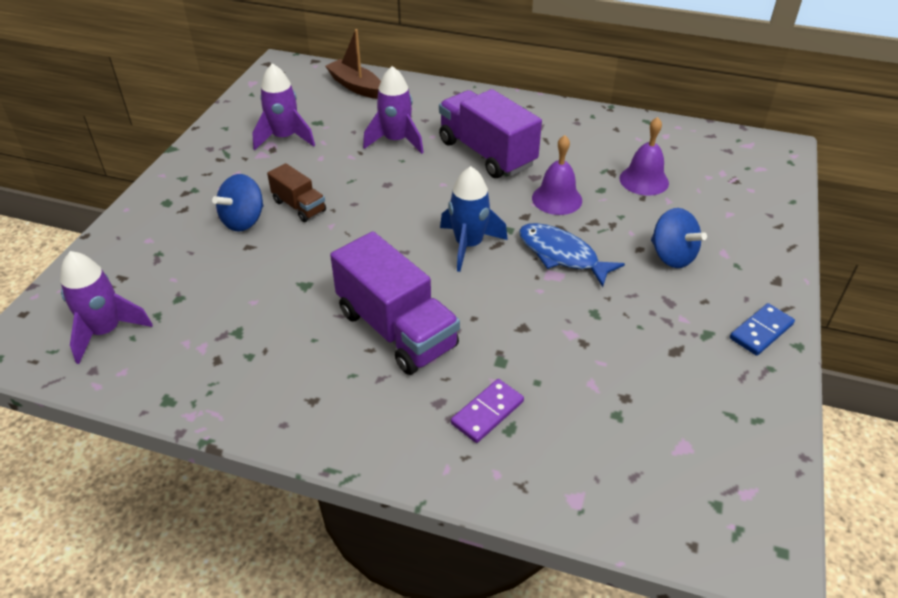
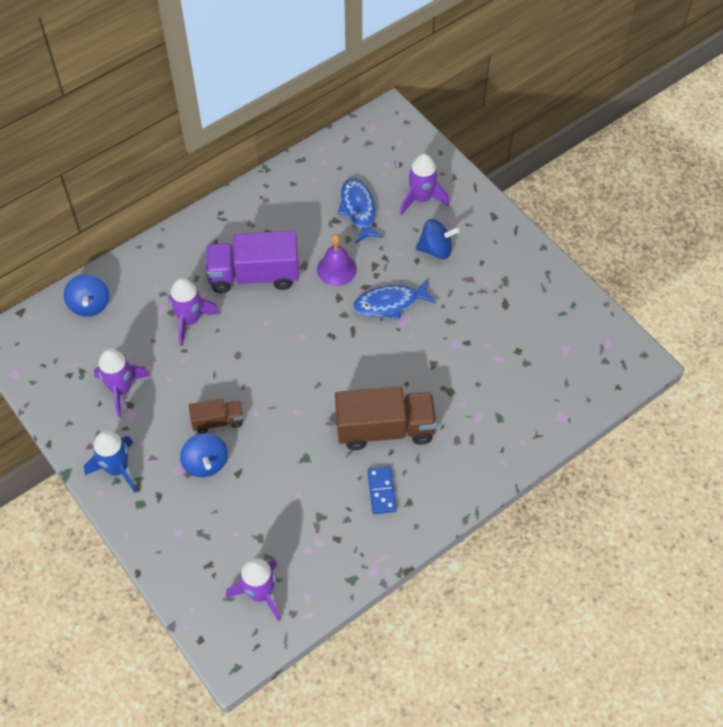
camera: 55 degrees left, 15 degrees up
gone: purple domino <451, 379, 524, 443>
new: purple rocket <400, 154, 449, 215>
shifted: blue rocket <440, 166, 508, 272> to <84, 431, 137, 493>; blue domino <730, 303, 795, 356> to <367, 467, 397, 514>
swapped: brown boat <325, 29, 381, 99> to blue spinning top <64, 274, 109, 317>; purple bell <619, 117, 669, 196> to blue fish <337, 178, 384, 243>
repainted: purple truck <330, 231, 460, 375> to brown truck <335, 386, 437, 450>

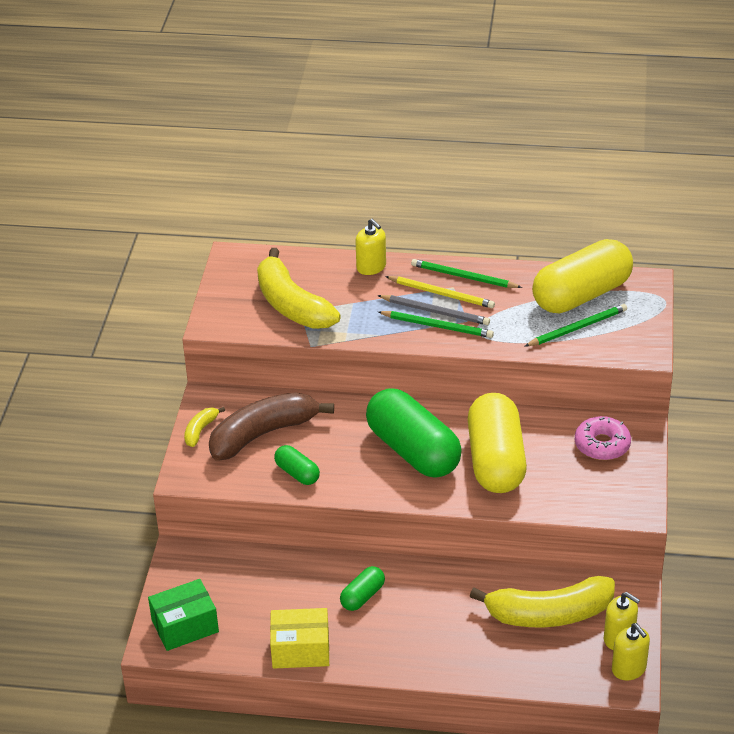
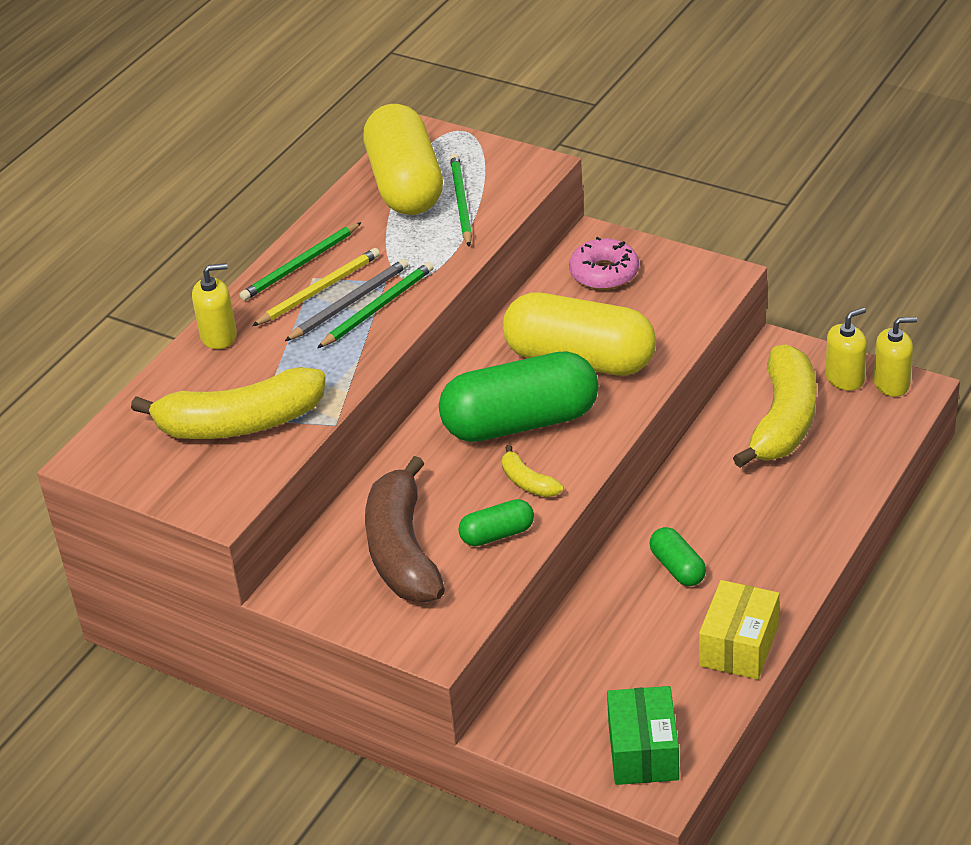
camera: 65 degrees left, 0 degrees up
shifted: yellow banana <184, 407, 225, 447> to <502, 445, 563, 497>

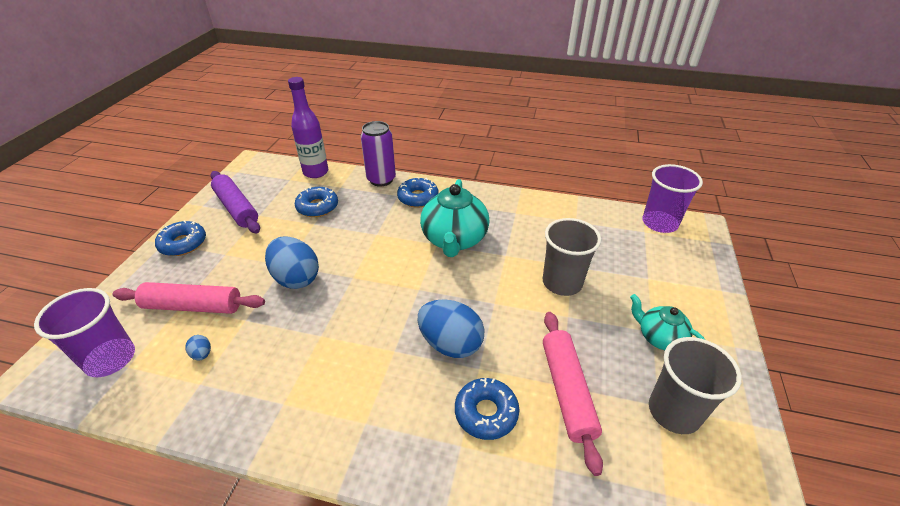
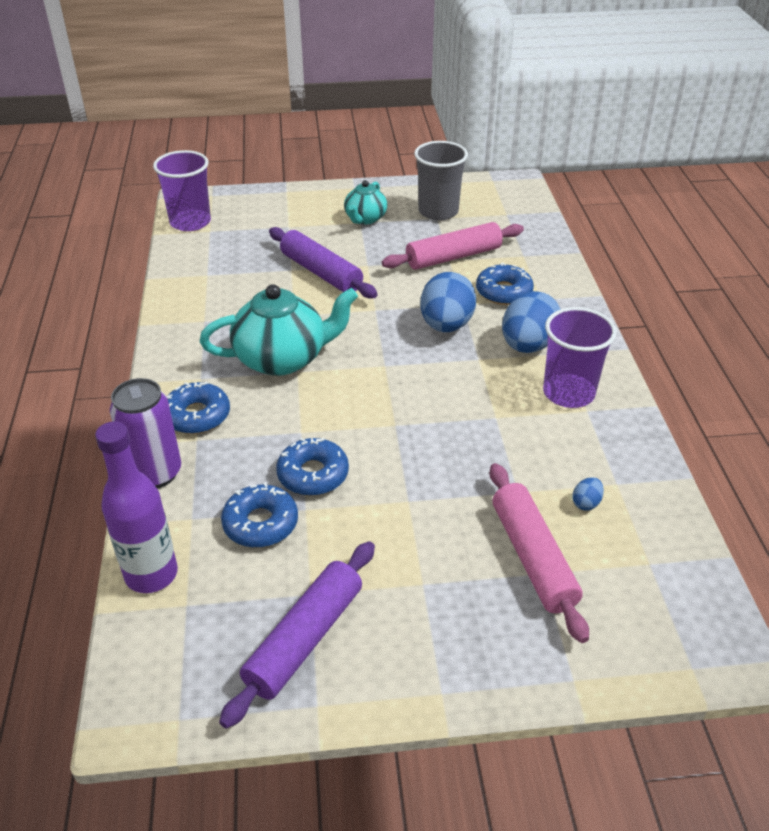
camera: 110 degrees left, 0 degrees up
shifted: purple cup <34, 288, 135, 377> to <543, 307, 616, 408>; blue donut <155, 220, 206, 256> to <276, 438, 349, 496>; blue egg <265, 236, 319, 289> to <502, 291, 561, 353>
swapped: grey cup <543, 218, 601, 296> to purple rolling pin <269, 227, 378, 299>

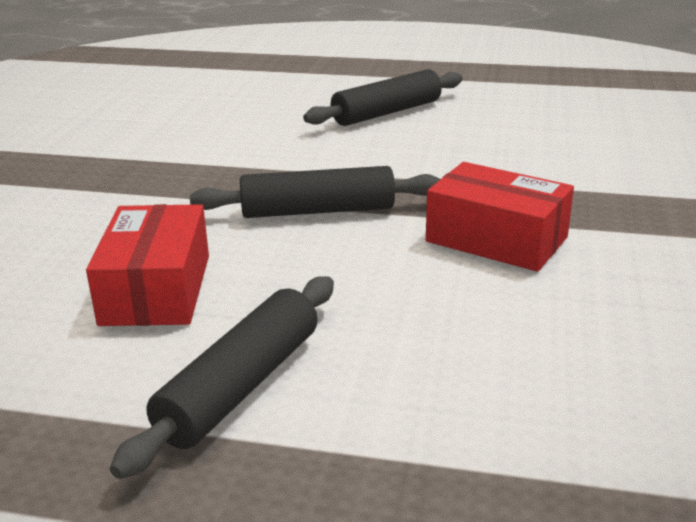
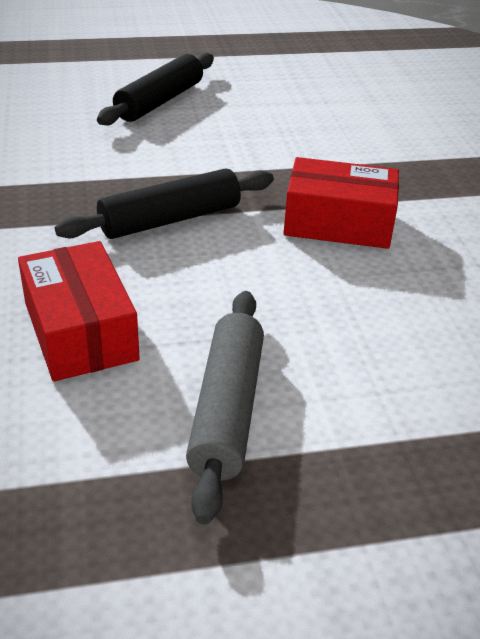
camera: 25 degrees left, 10 degrees up
repainted: black rolling pin <110, 276, 334, 479> to grey rolling pin <186, 291, 264, 525>

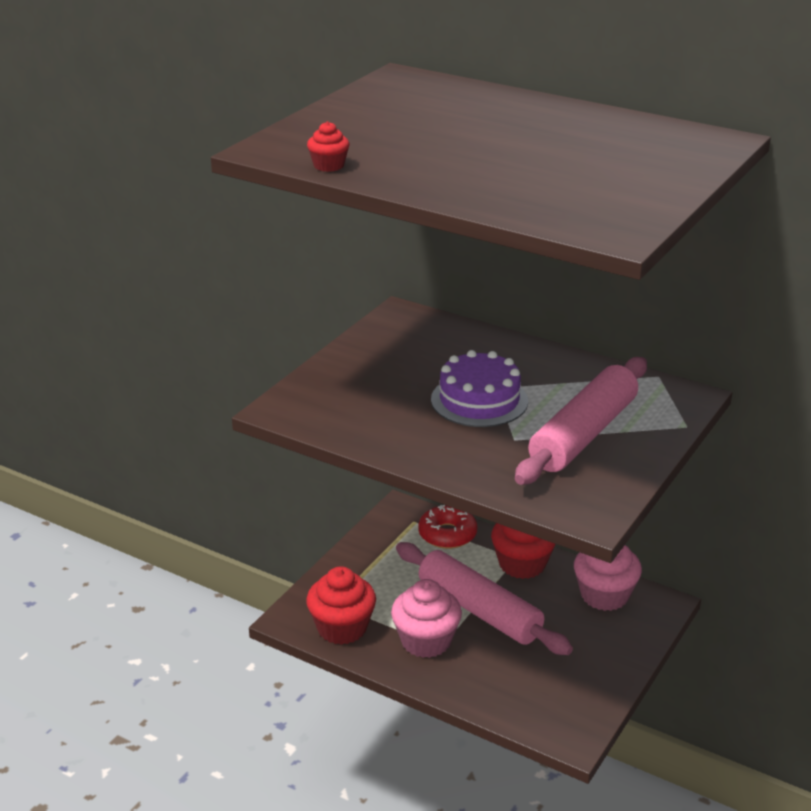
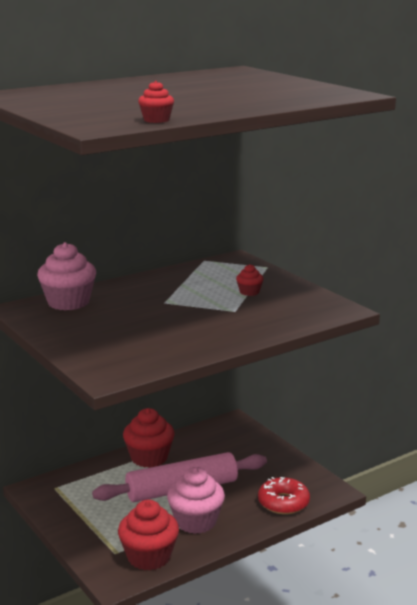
camera: 65 degrees left, 10 degrees down
gone: purple cake <431, 350, 528, 427>
shifted: red donut <418, 505, 477, 549> to <258, 477, 310, 514>; pink cupcake <574, 545, 642, 611> to <37, 242, 96, 310>
swapped: pink rolling pin <515, 357, 647, 485> to red cupcake <236, 264, 263, 296>

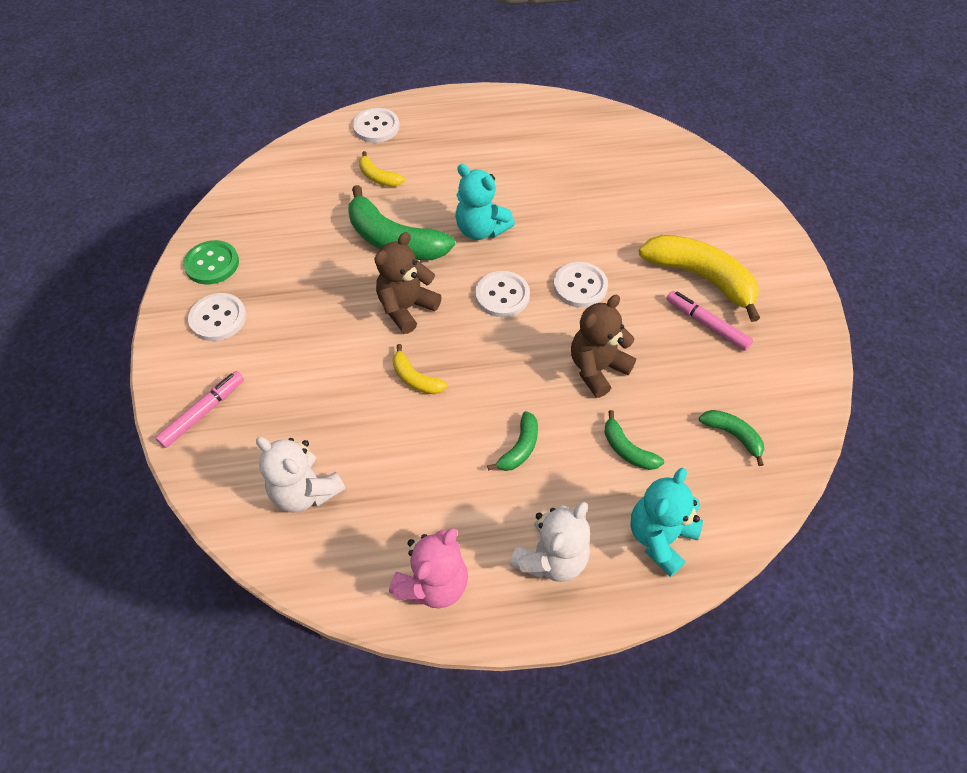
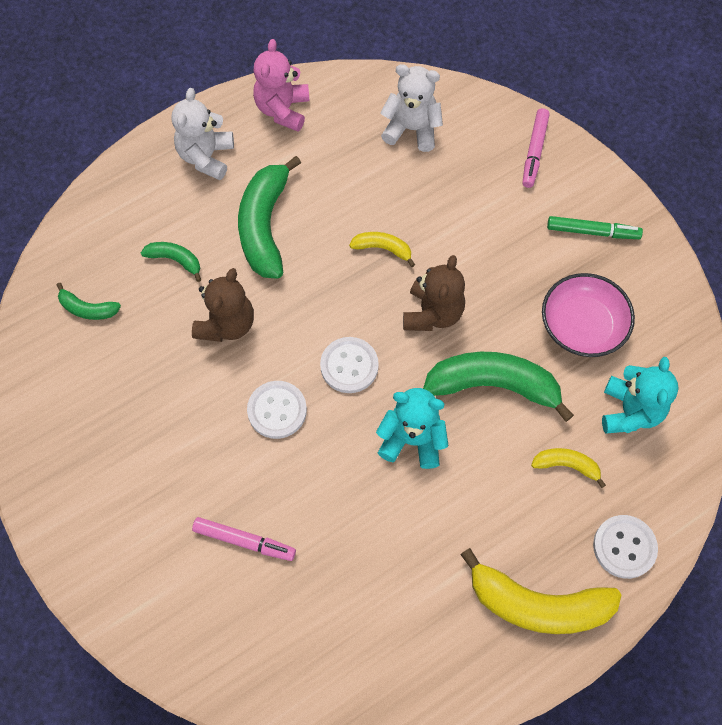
camera: 155 degrees right, 10 degrees up
gone: green button <183, 240, 239, 284>
new: pink bowl <542, 273, 635, 357>
shifted: turquoise teddy bear <630, 468, 703, 577> to <602, 357, 679, 434>; yellow banana <639, 235, 760, 322> to <460, 548, 621, 634>; pink marker <667, 291, 753, 351> to <192, 517, 296, 561>
swapped: white button <188, 293, 246, 341> to green marker <547, 216, 643, 239>
scaled: green banana <487, 411, 538, 471> = <238, 156, 301, 279> x2.04

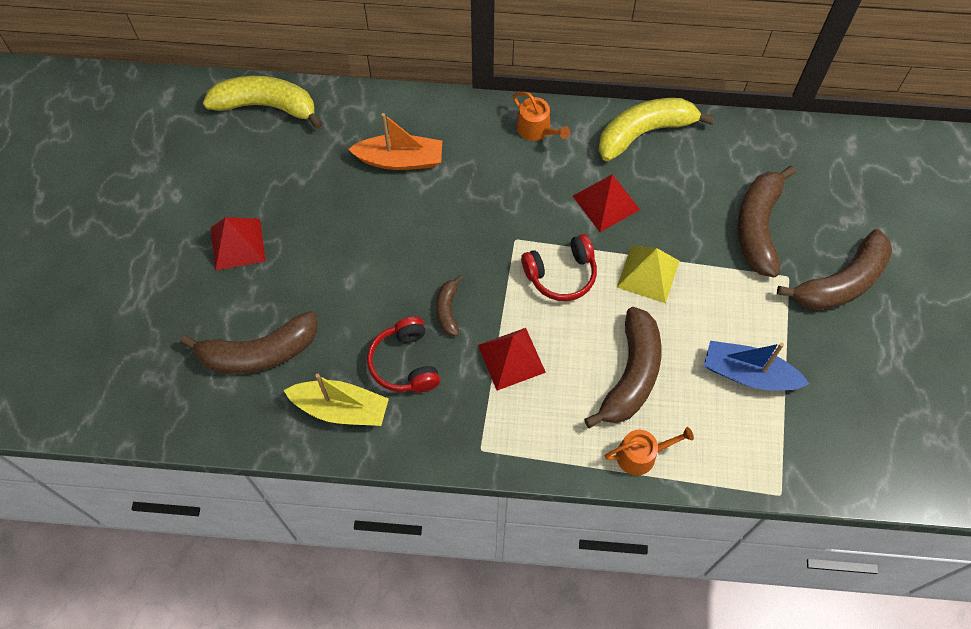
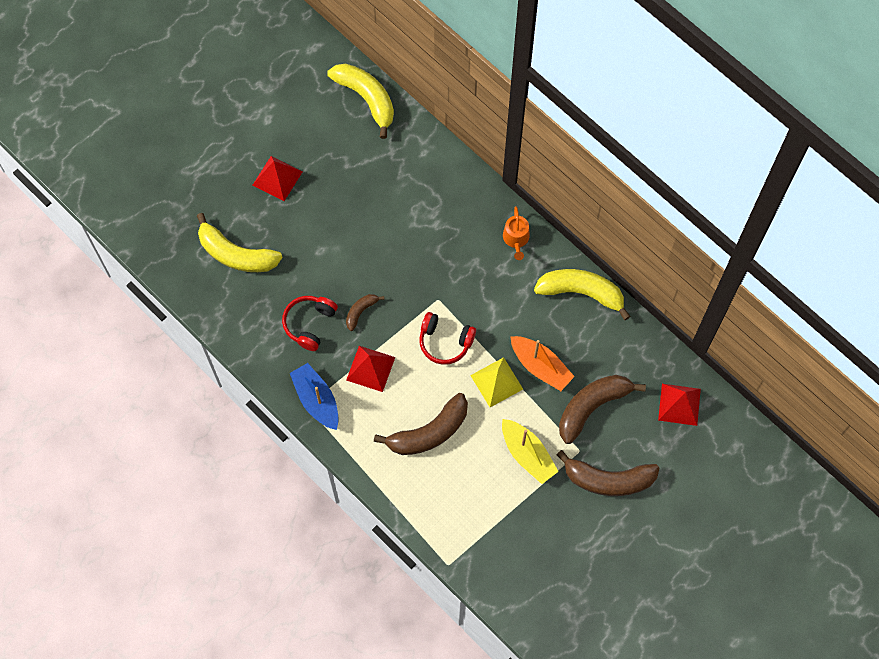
camera: 40 degrees right, 5 degrees up
gone: orange watering can <605, 427, 694, 475>
shifted: yellow boat <283, 374, 389, 426> to <502, 419, 559, 484>; orange boat <348, 113, 442, 170> to <510, 336, 575, 391>; red pyramid <573, 174, 640, 232> to <658, 384, 701, 426>; blue boat <704, 341, 809, 391> to <290, 363, 339, 430>
repainted: brown banana <180, 311, 318, 374> to yellow banana <197, 213, 283, 272>

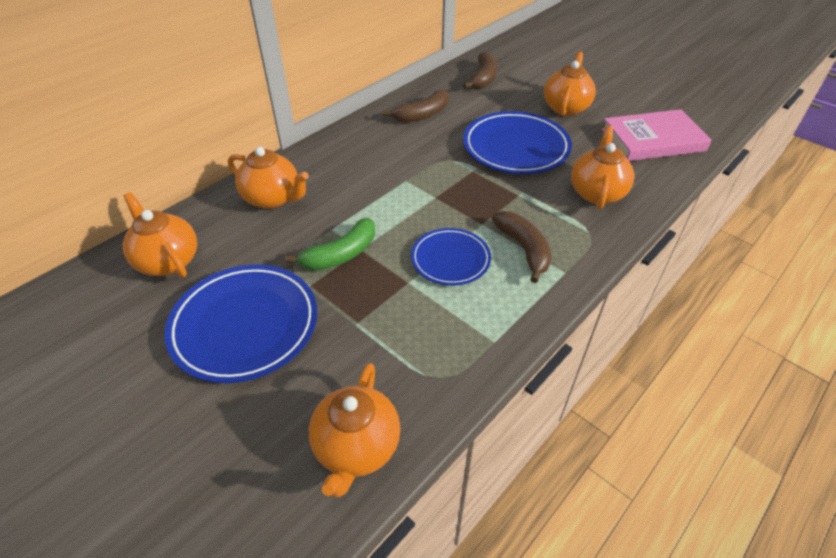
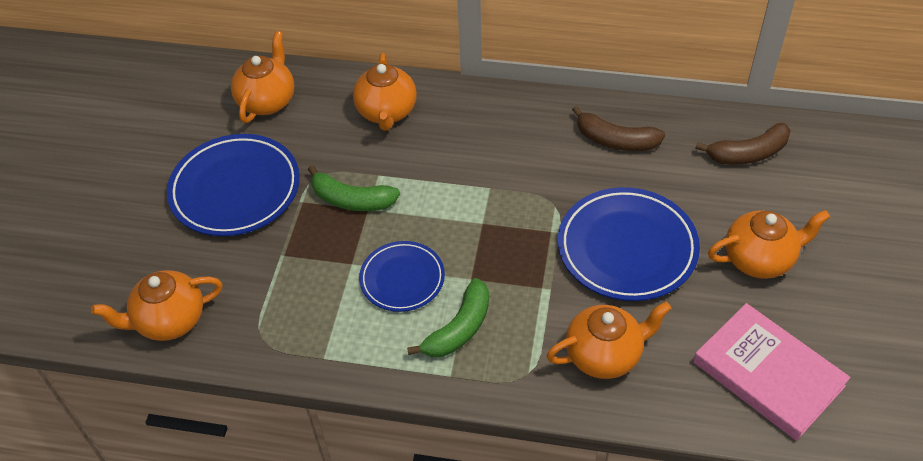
camera: 60 degrees right, 5 degrees up
repainted: brown banana <492, 211, 551, 283> to green banana <407, 278, 489, 357>

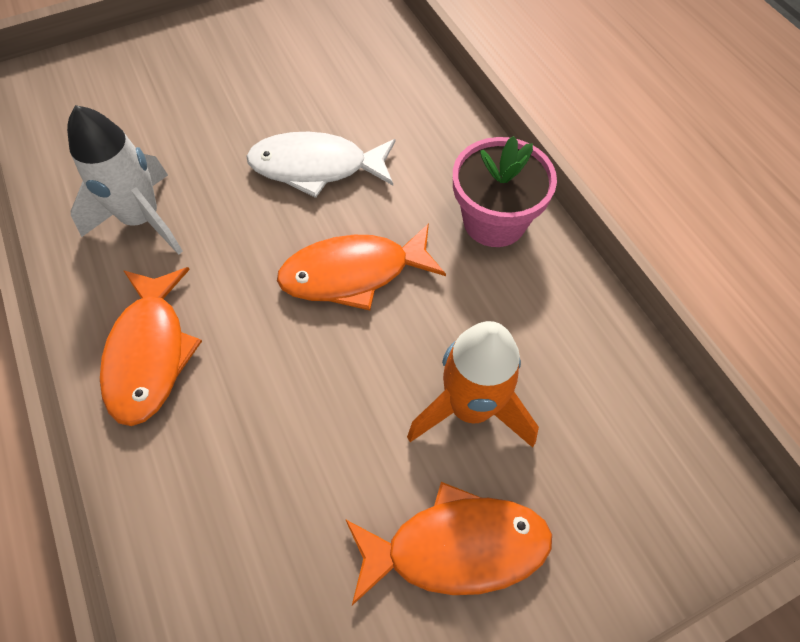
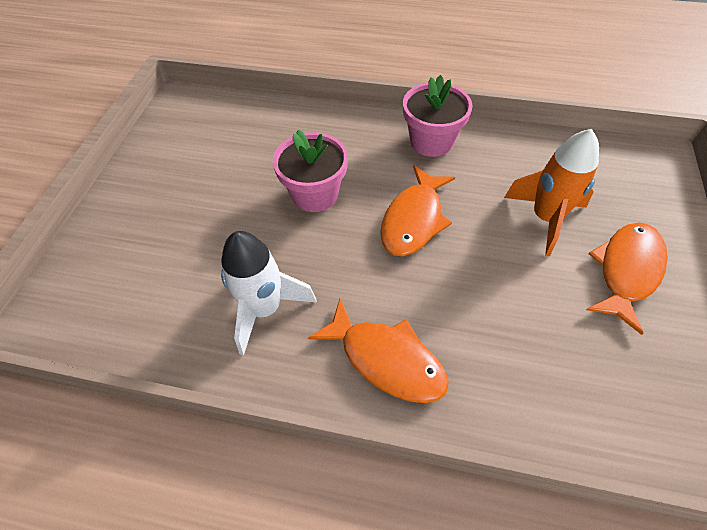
camera: 50 degrees left, 5 degrees down
swapped: white fish <247, 132, 396, 198> to pink flower pot <273, 130, 348, 212>

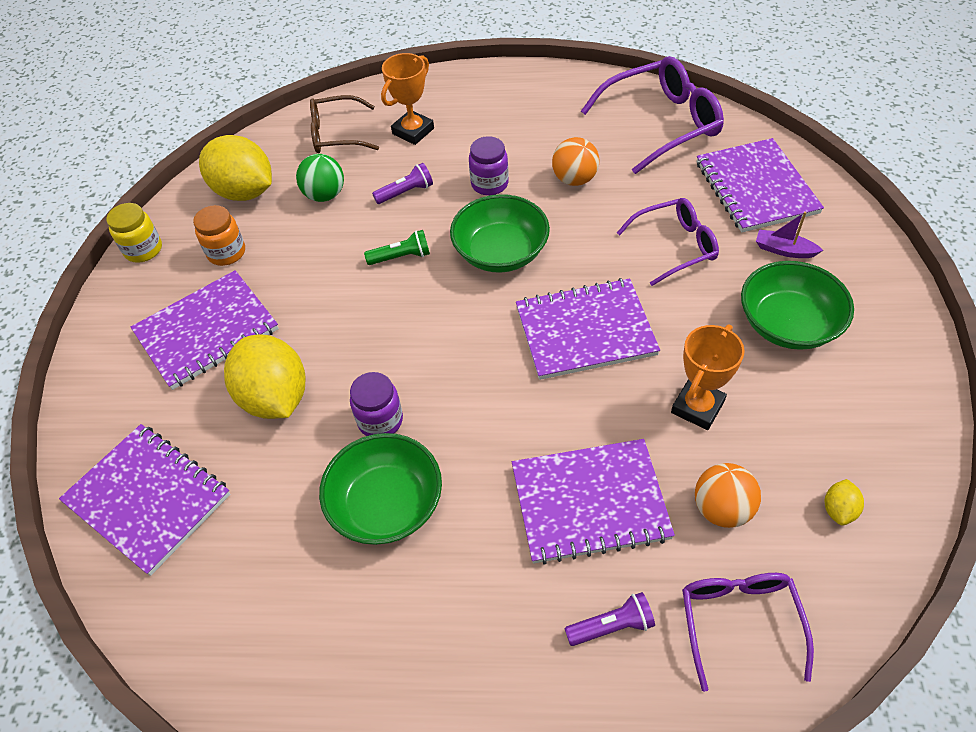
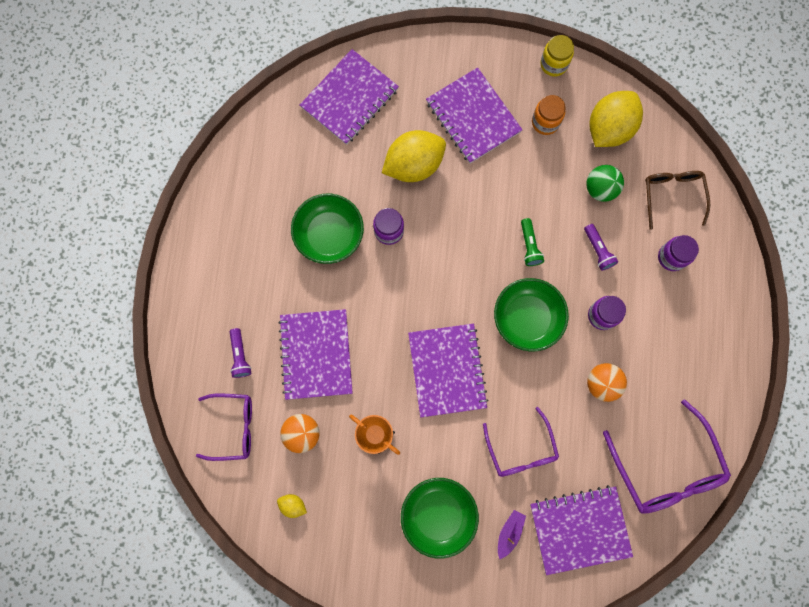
camera: 90 degrees right, 25 degrees up
swapped: orange trophy <381, 53, 434, 145> to purple jar <658, 235, 699, 271>

